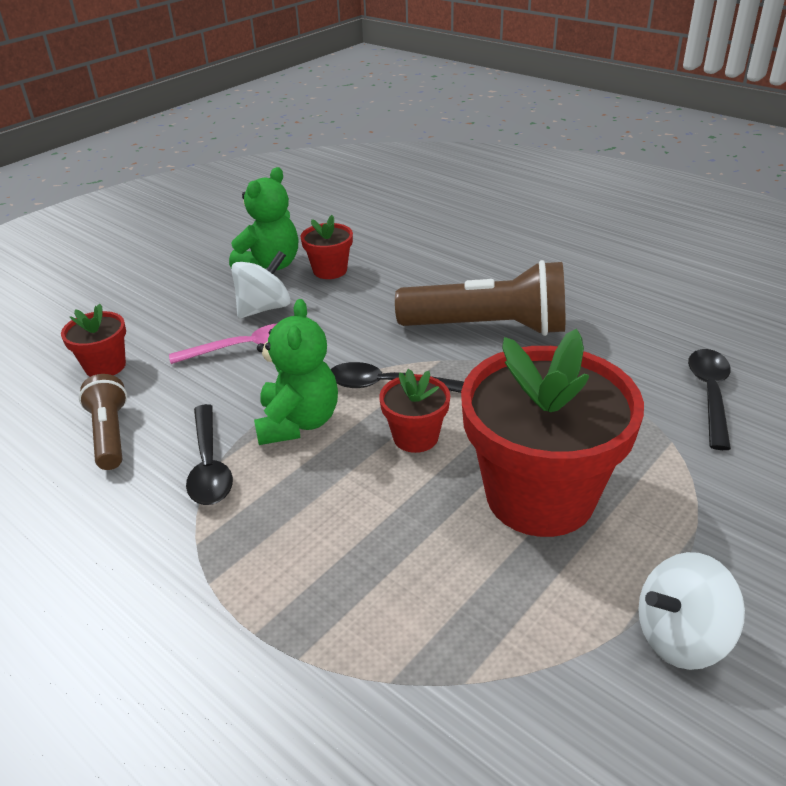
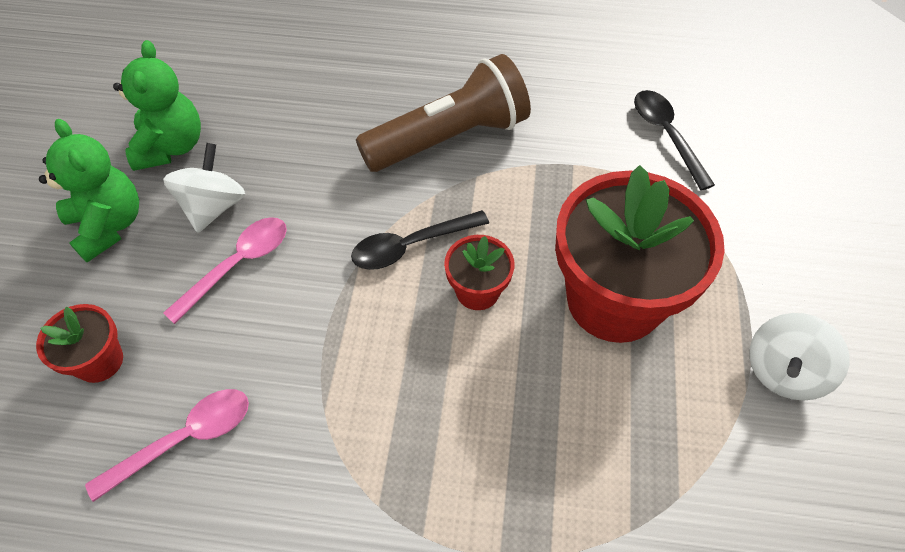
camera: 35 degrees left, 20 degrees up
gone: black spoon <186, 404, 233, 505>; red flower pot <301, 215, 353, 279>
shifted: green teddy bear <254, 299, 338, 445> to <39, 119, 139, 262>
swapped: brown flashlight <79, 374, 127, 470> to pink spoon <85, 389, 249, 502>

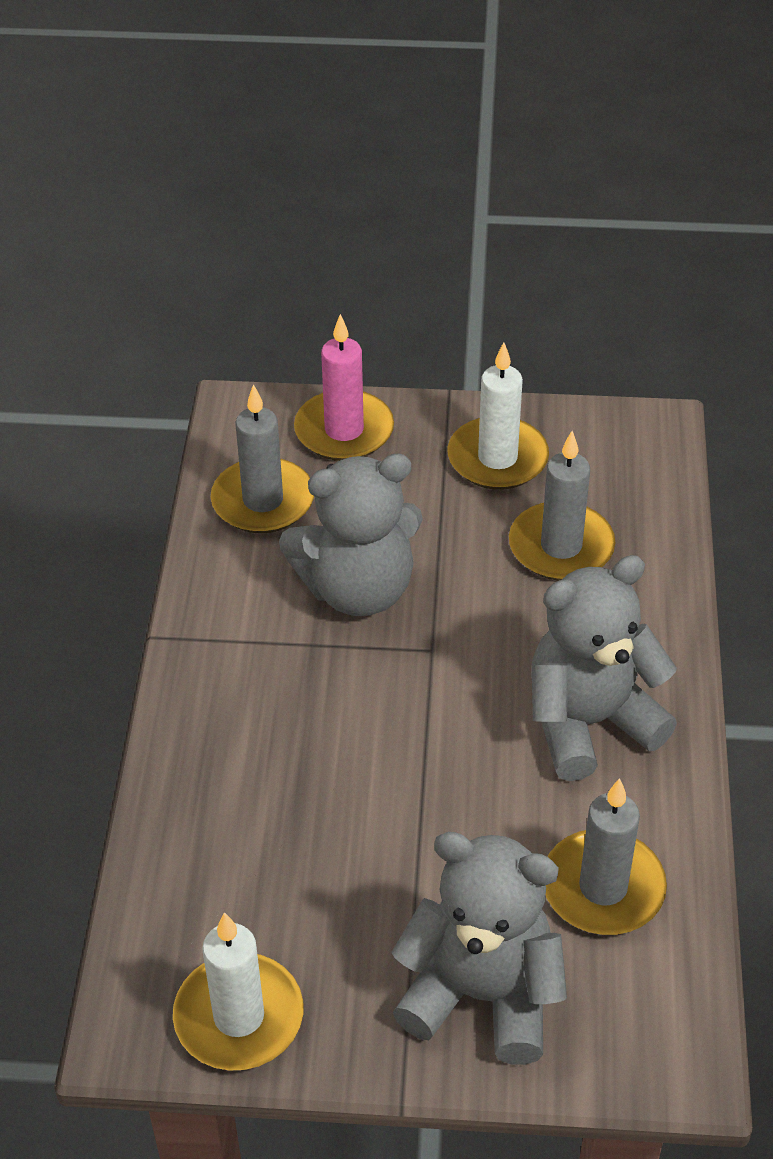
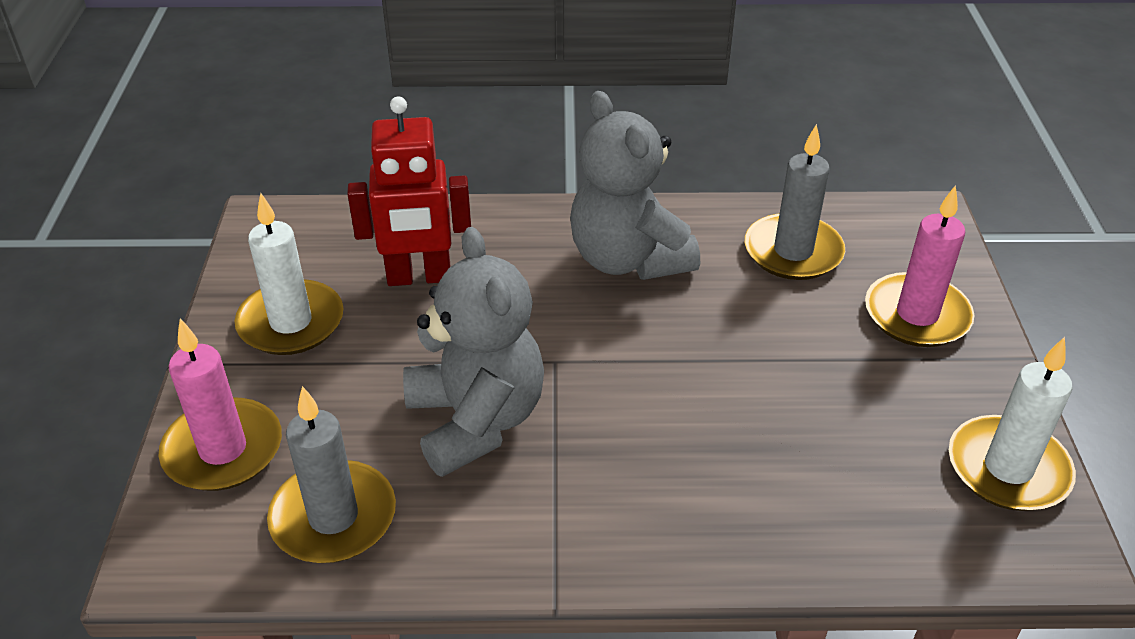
camera: 95 degrees left, 5 degrees down
swapped: grey teddy bear <391, 832, 567, 1065> to pink candle <865, 185, 975, 347>; grey candle <509, 431, 615, 581> to red robot <347, 96, 471, 286>

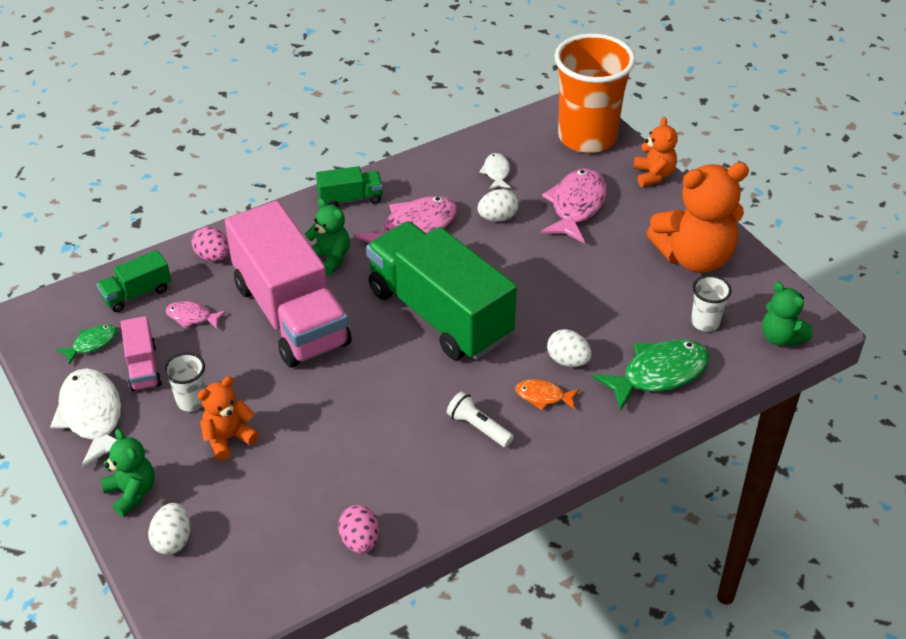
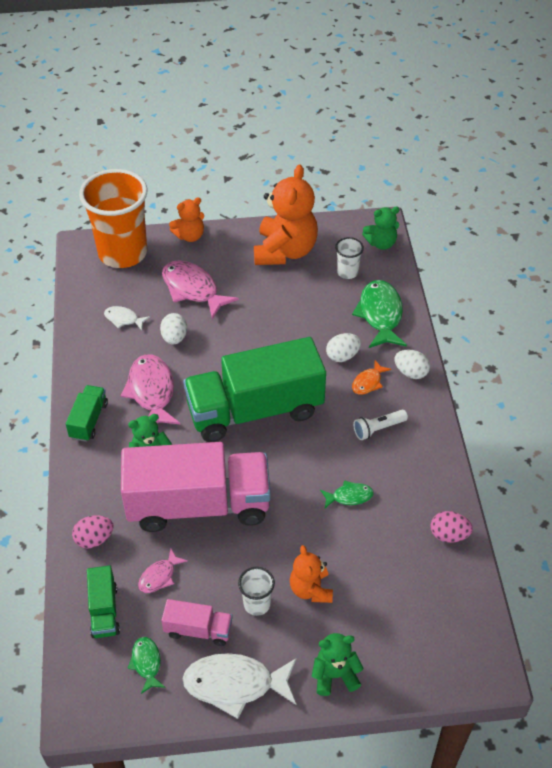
camera: 65 degrees left, 5 degrees up
new: green fish <320, 480, 374, 508>
shifted: white egg <148, 503, 190, 555> to <394, 350, 430, 379>
rotated: orange teddy bear <634, 117, 678, 187> = <169, 197, 204, 242> 135 degrees clockwise

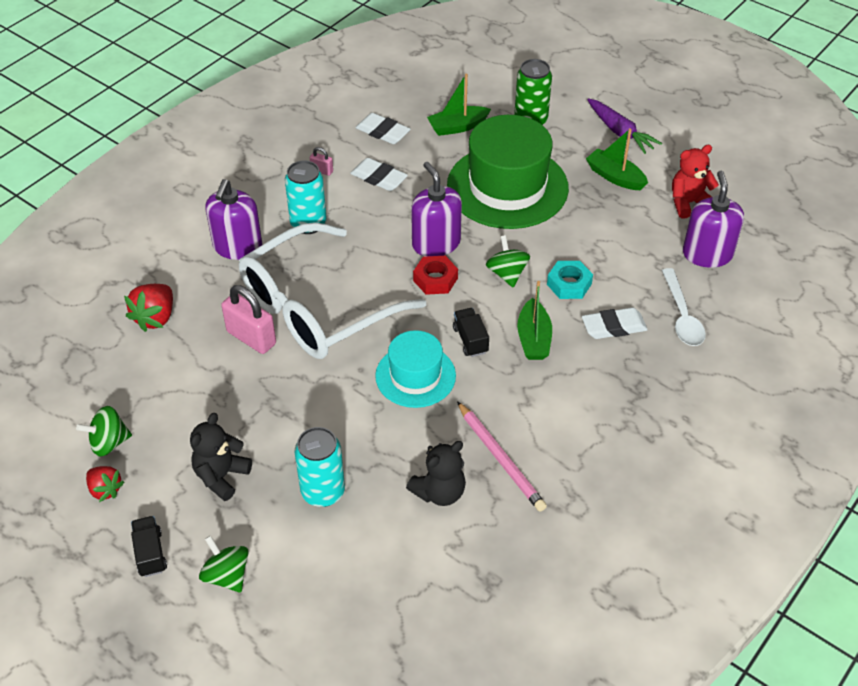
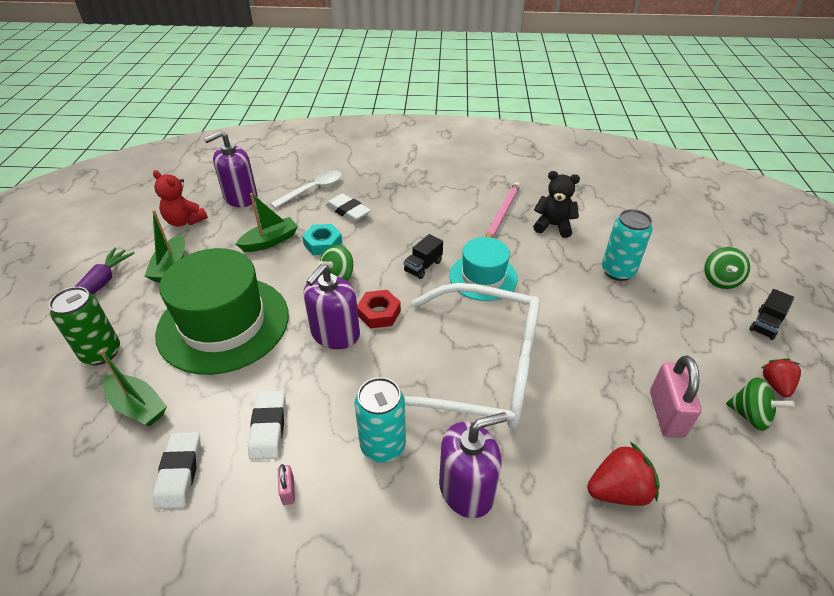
camera: 125 degrees left, 5 degrees down
gone: black teddy bear <190, 413, 252, 501>
shifted: pink padlock <221, 285, 276, 354> to <650, 356, 702, 438>; green boat <517, 281, 552, 360> to <236, 193, 298, 252>

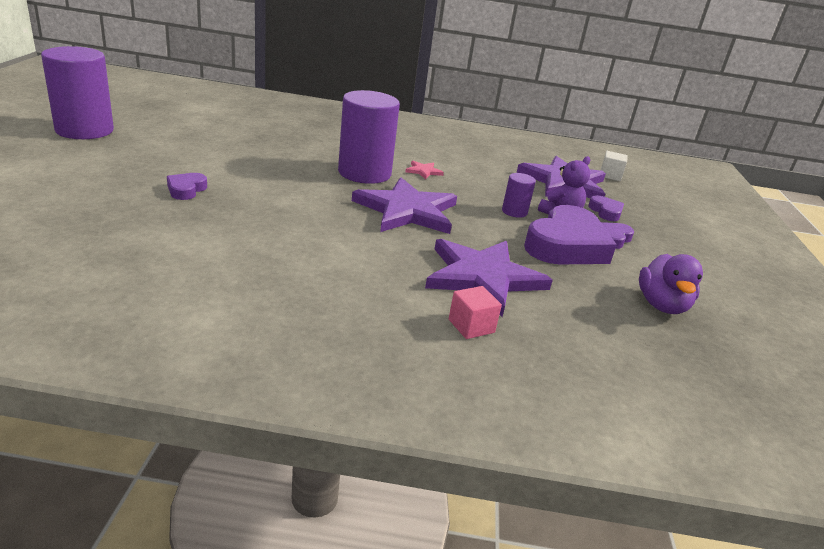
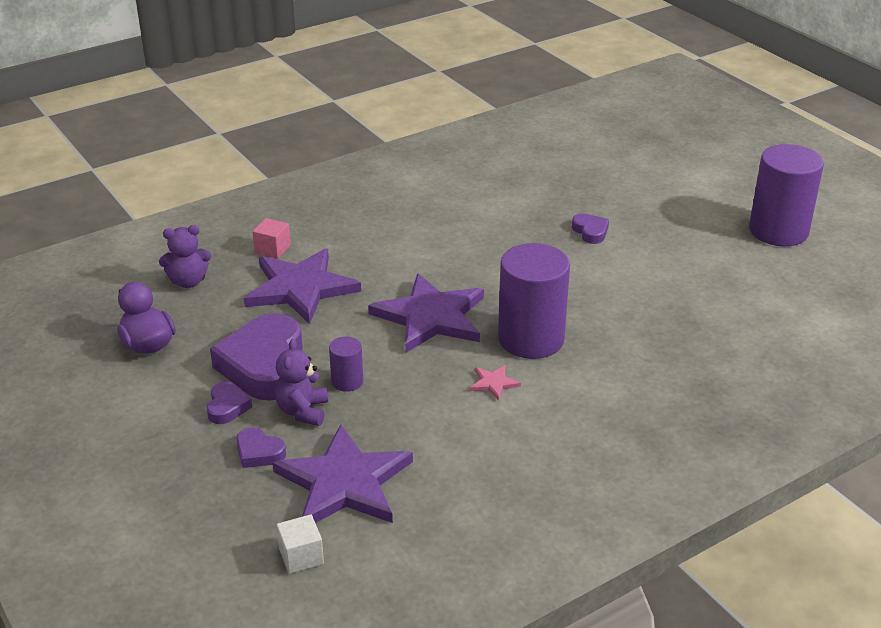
camera: 145 degrees right, 5 degrees up
new: purple teddy bear <159, 225, 211, 288>

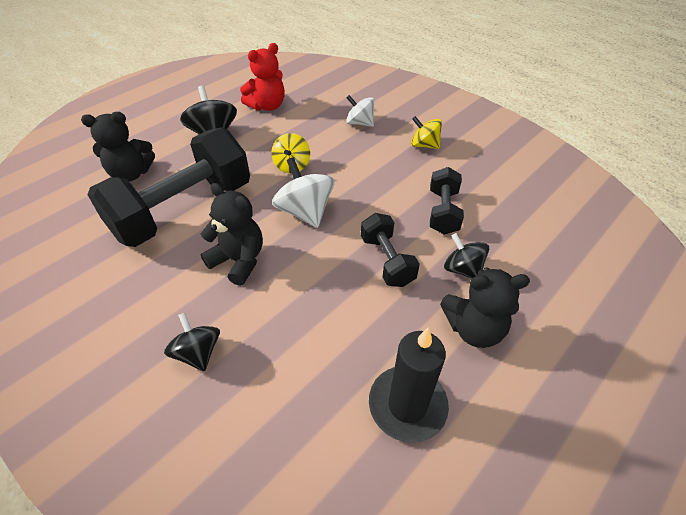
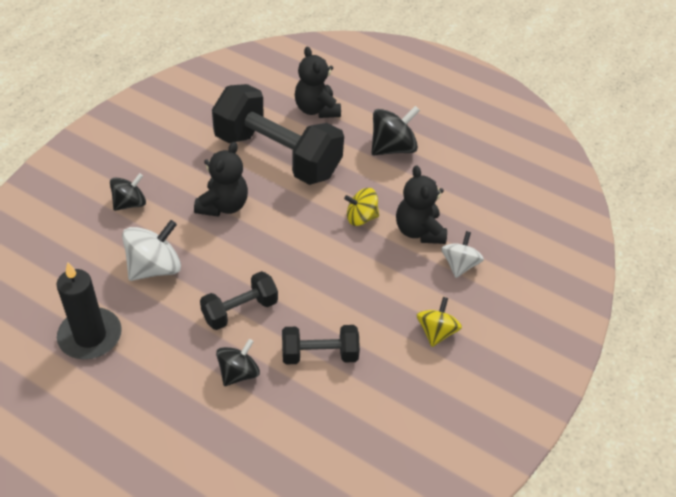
camera: 75 degrees right, 0 degrees up
gone: red teddy bear <240, 43, 285, 111>
shifted: white spinning top <272, 157, 335, 228> to <122, 220, 181, 281>; black teddy bear <440, 267, 530, 348> to <396, 166, 447, 244>

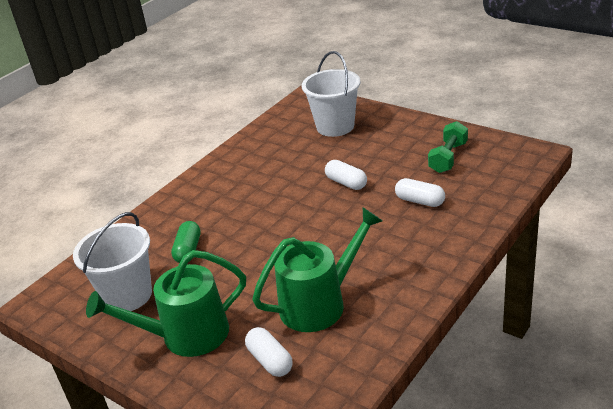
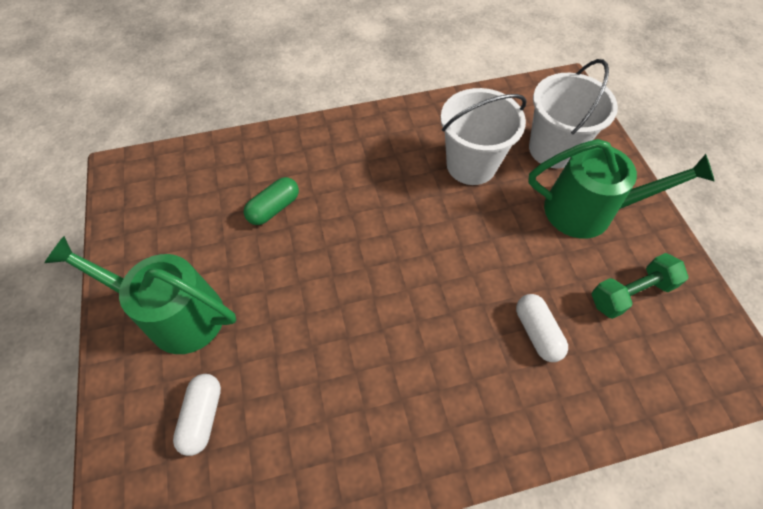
camera: 35 degrees right, 25 degrees up
gone: white capsule <325, 160, 367, 190>
shifted: white bucket <73, 212, 152, 311> to <441, 88, 527, 185>; green watering can <252, 207, 383, 332> to <528, 139, 715, 239>

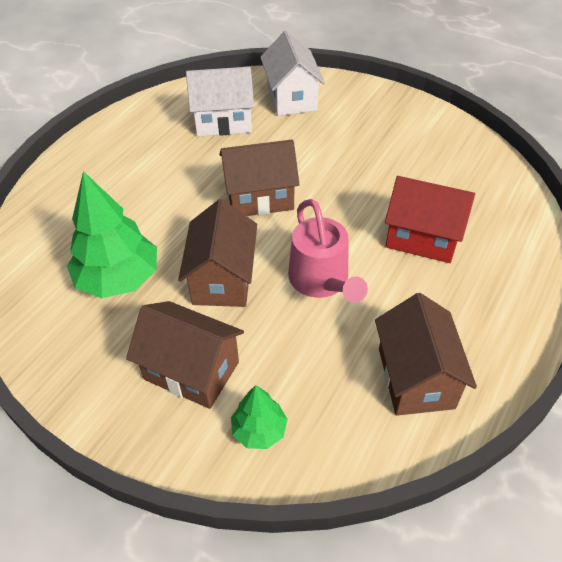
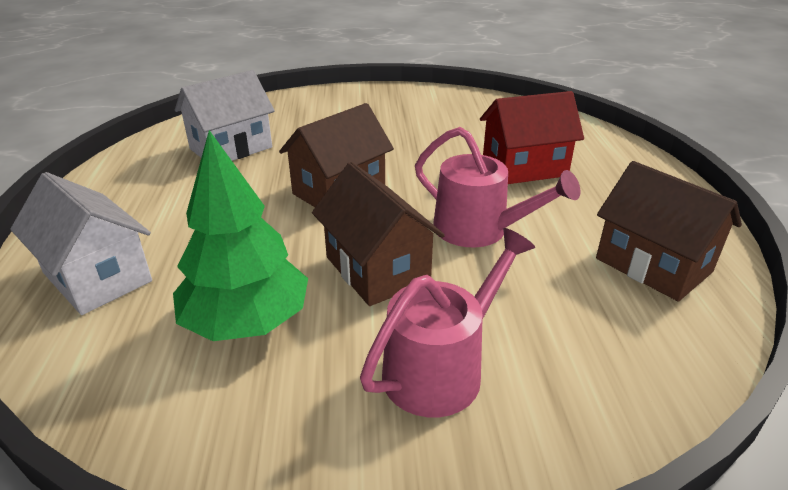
camera: 35 degrees left, 15 degrees down
gone: green tree <231, 385, 288, 449>
shifted: white house <260, 31, 325, 116> to <10, 172, 152, 315>
swapped: brown house <126, 301, 244, 409> to pink watering can <360, 228, 535, 417>

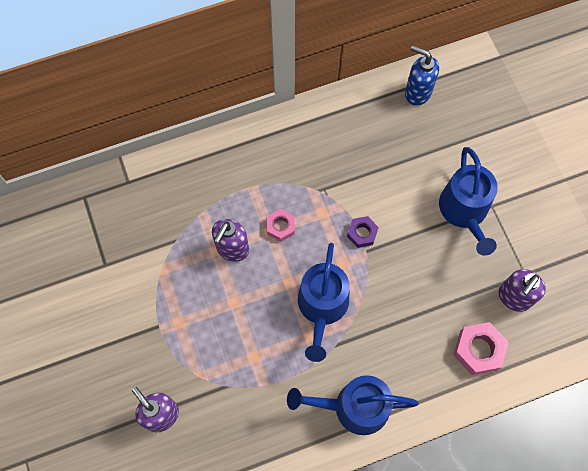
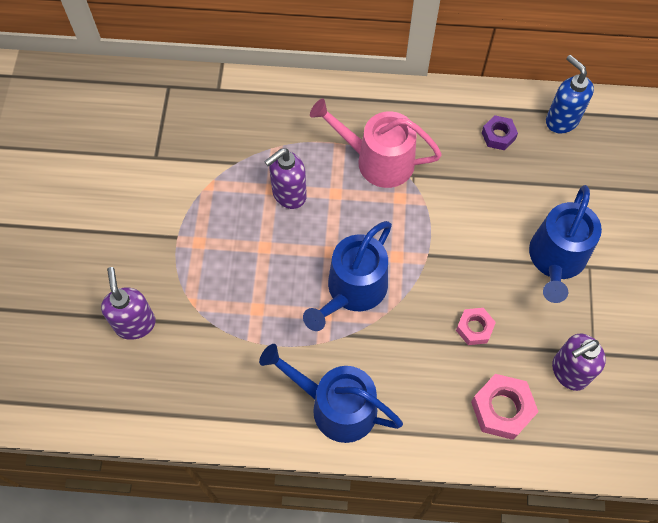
camera: 25 degrees right, 5 degrees down
new: pink watering can <310, 99, 442, 188>
shifted: pink nut <267, 209, 295, 242> to <456, 308, 496, 345>; purple nut <347, 216, 379, 248> to <482, 115, 518, 150>

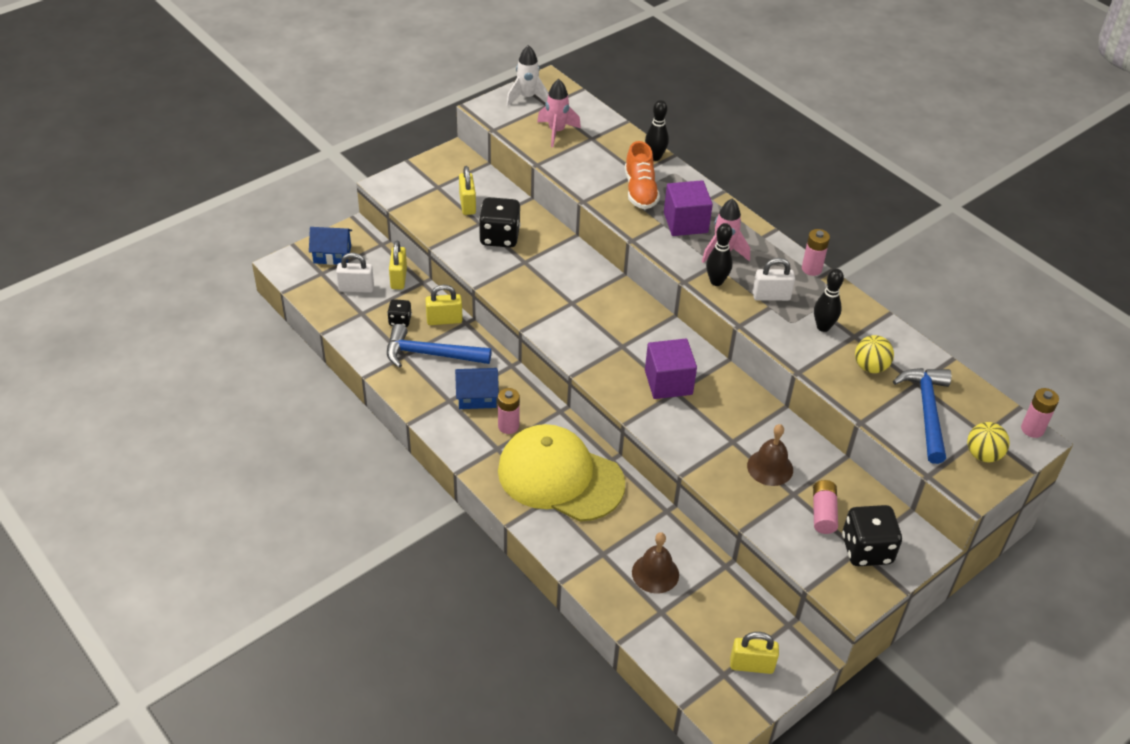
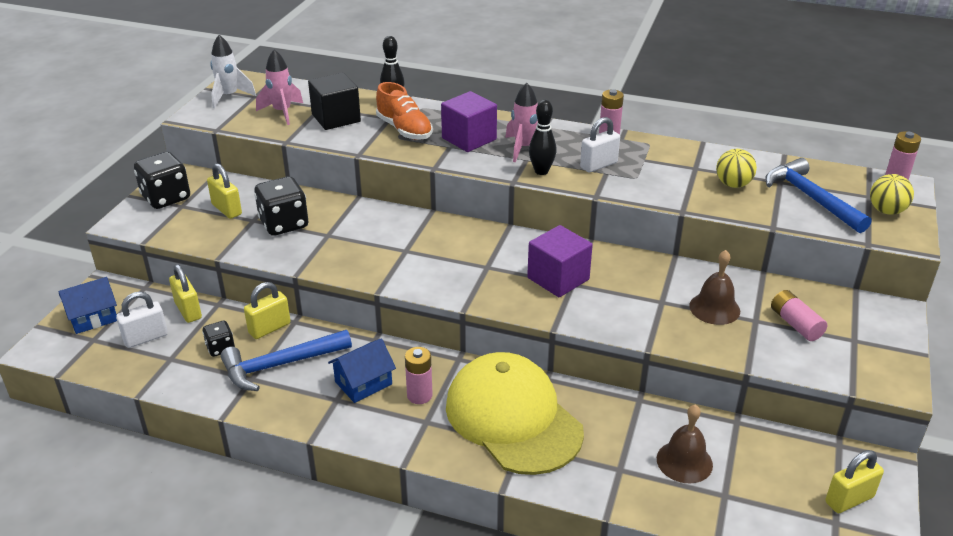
camera: 30 degrees left, 10 degrees down
gone: black bowling pin <814, 269, 844, 332>
new: black cube <308, 73, 361, 130>
shifted: black dice <842, 505, 902, 566> to <134, 152, 190, 209>
rotated: yellow cap <498, 424, 625, 522> = <446, 352, 584, 475> 60 degrees clockwise

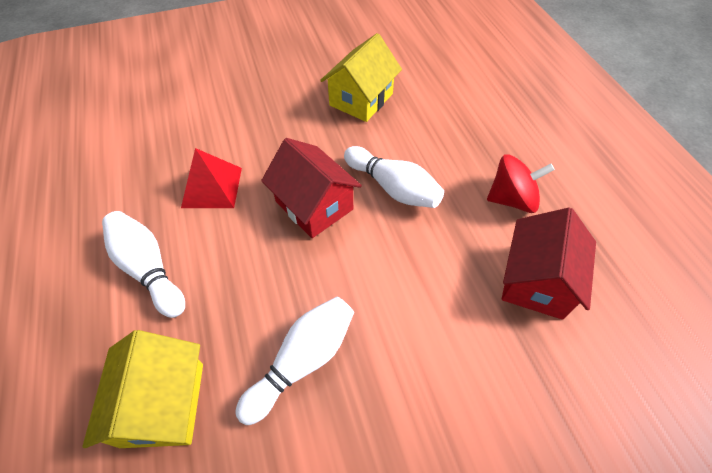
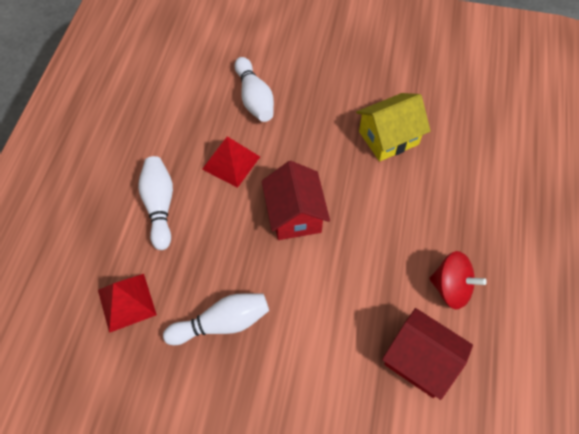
camera: 30 degrees right, 5 degrees up
shifted: white bowling pin <344, 146, 444, 208> to <234, 57, 274, 122>
swapped: yellow house <83, 330, 203, 448> to red pyramid <98, 274, 157, 333>
rotated: red house <502, 208, 596, 320> = <382, 308, 473, 400> 75 degrees clockwise

